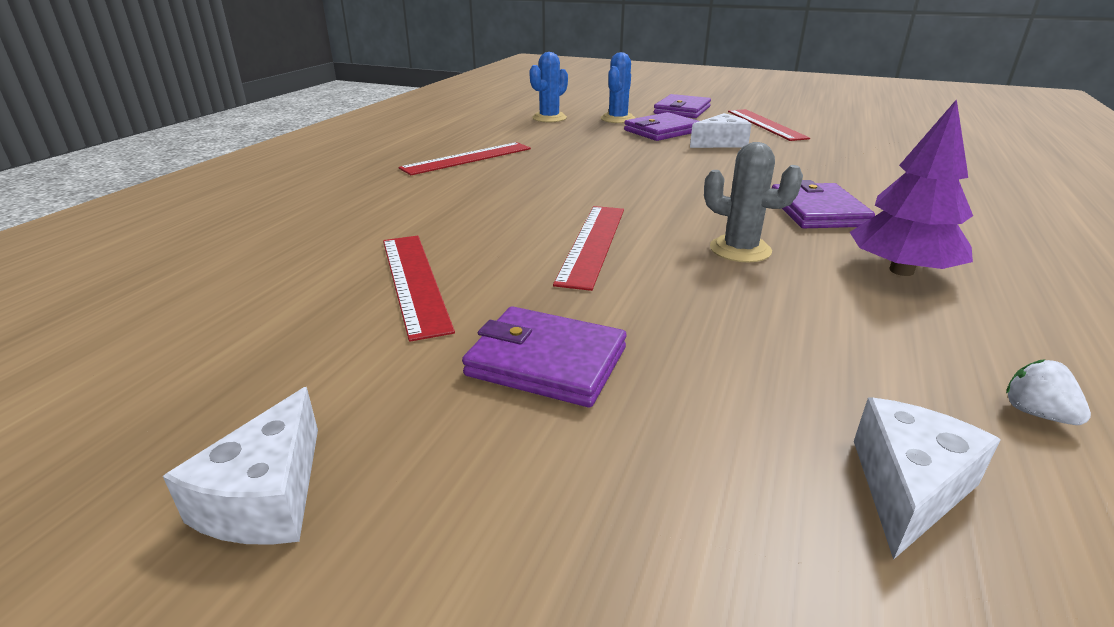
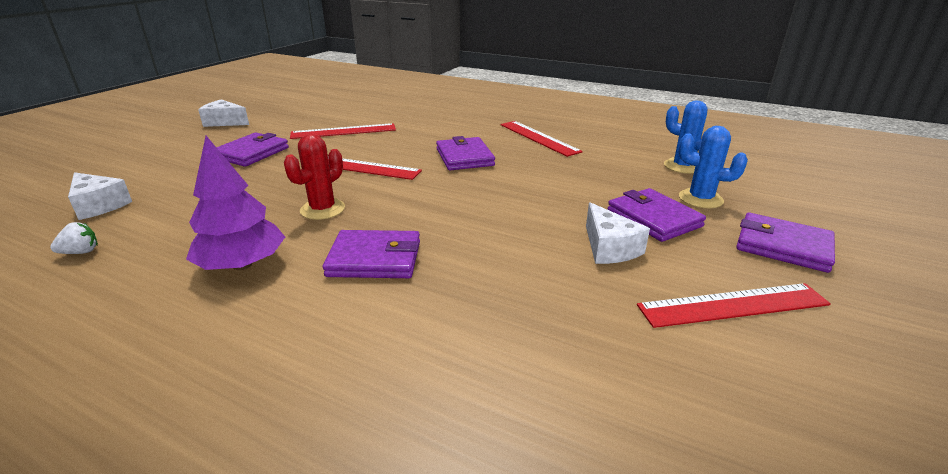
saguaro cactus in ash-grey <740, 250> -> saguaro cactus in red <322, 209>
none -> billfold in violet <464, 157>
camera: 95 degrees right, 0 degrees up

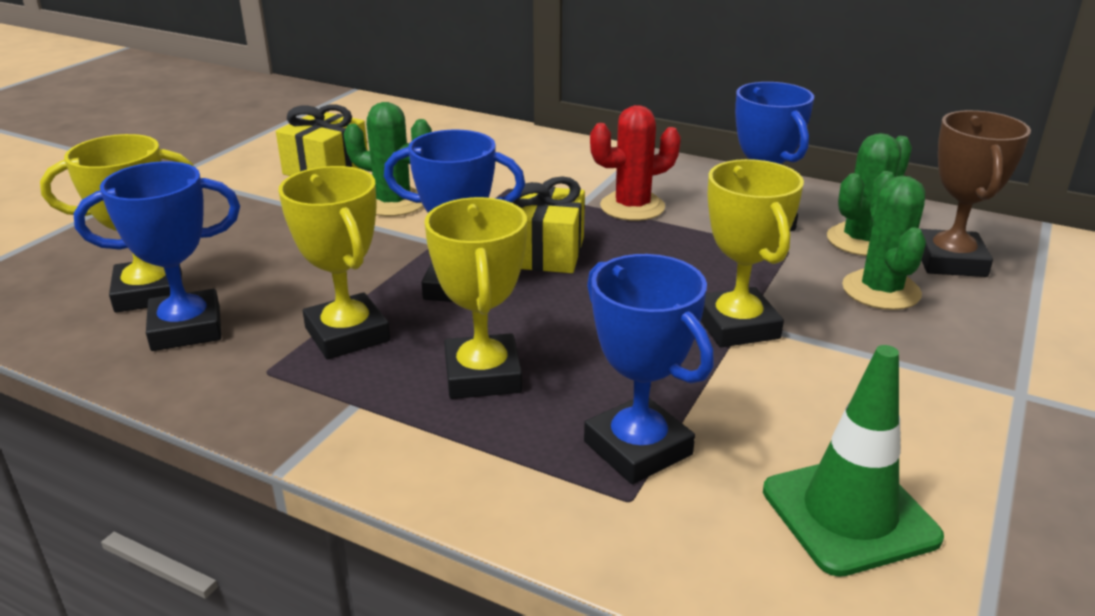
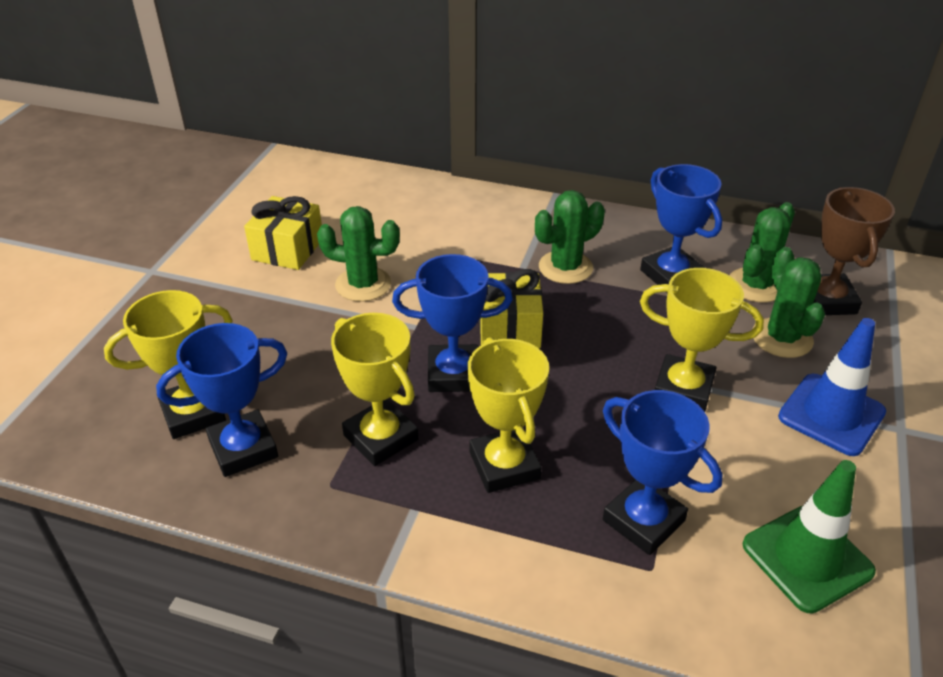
saguaro cactus in red <632, 207> -> saguaro cactus in leaf-green <565, 267>
trophy in yellow <736, 326> -> trophy in yellow <683, 389>, 45 degrees counterclockwise
none -> safety cone in cobalt <831, 414>
camera: 10 degrees left, 10 degrees up

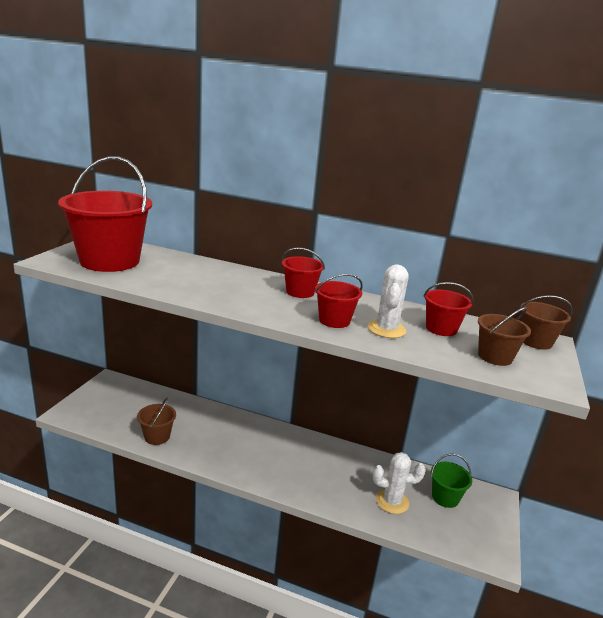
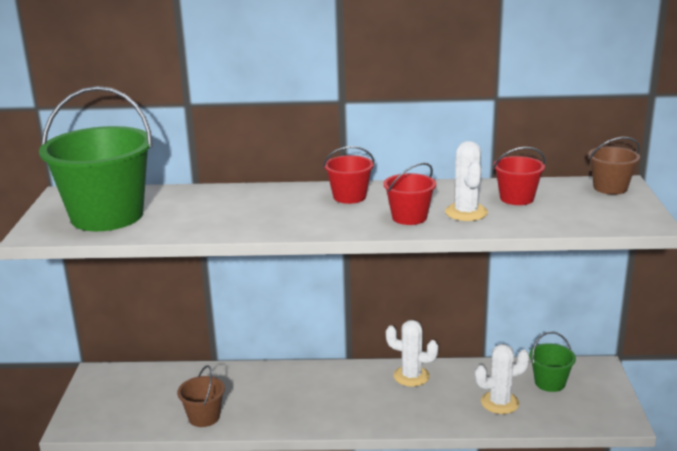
pail in red <110, 261> -> pail in leaf-green <107, 216>
pail in russet <495, 357> -> none
none -> saguaro cactus in pure white <411, 376>
camera: 15 degrees left, 0 degrees up

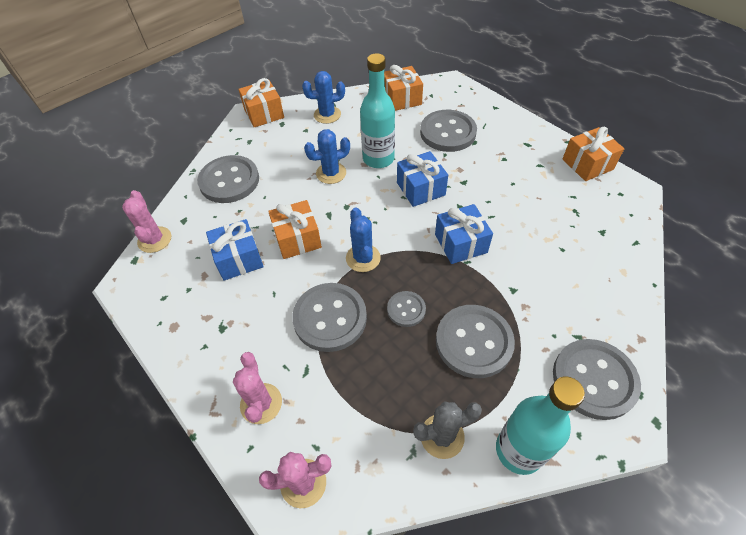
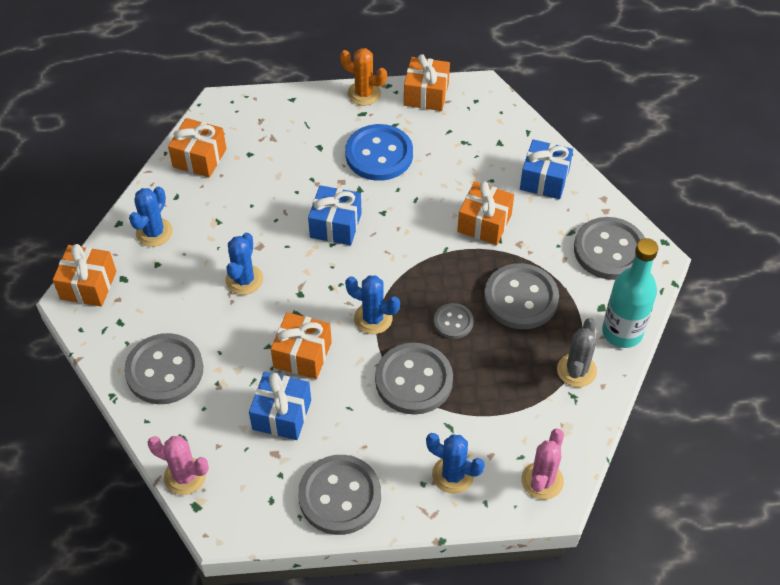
saguaro cactus in rose-pink <261, 403> -> saguaro cactus in cobalt <453, 475>
flask in aqua <378, 159> -> none
sewing button in ash-grey <448, 132> -> sewing button in ash-grey <340, 496>, move
wrapped gift in cobalt <460, 243> -> wrapped gift in cobalt <544, 179>, move
none -> saguaro cactus in orange-coloured <364, 93>
none -> sewing button in cobalt <379, 154>
none -> wrapped gift in orange-coloured <484, 223>
camera: 55 degrees left, 0 degrees up

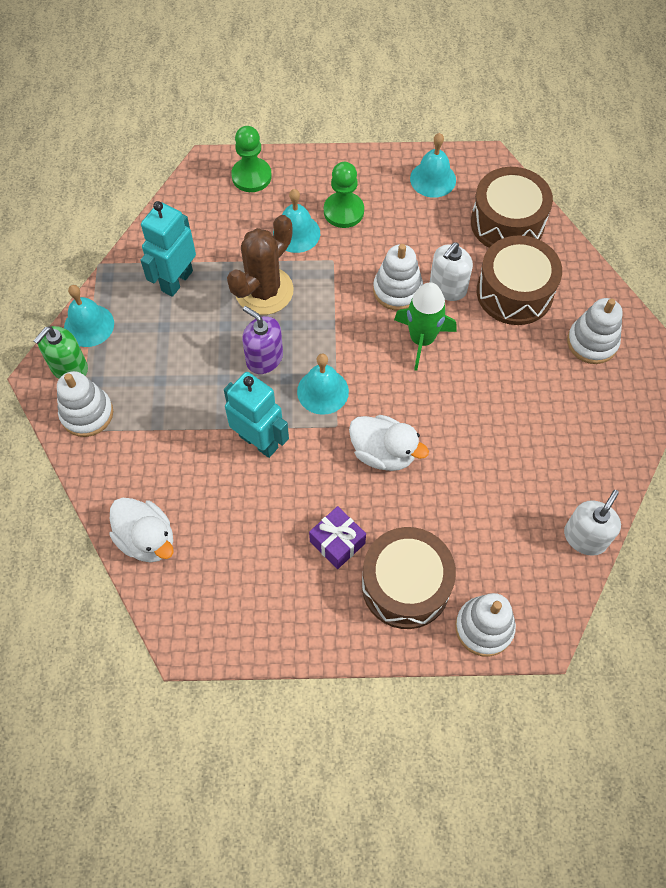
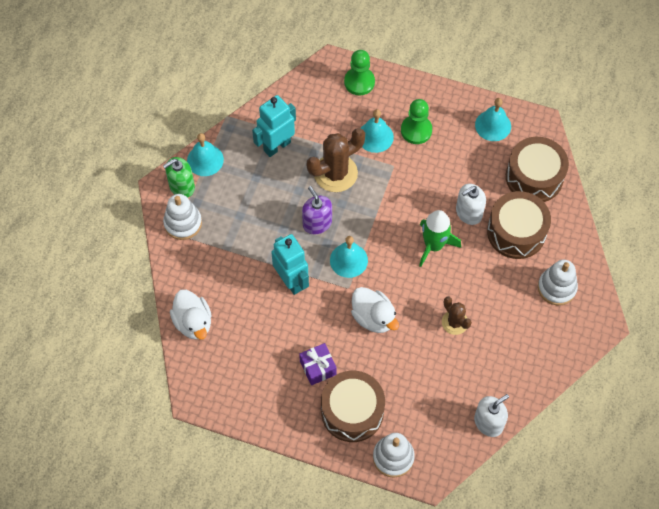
stacking rings in pure white <397, 290> -> none
none -> saguaro cactus in russet <454, 322>
camera: 20 degrees right, 0 degrees up

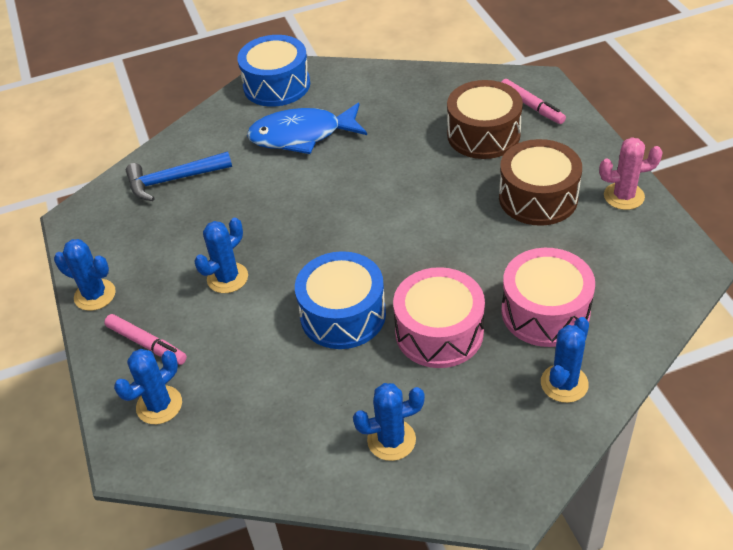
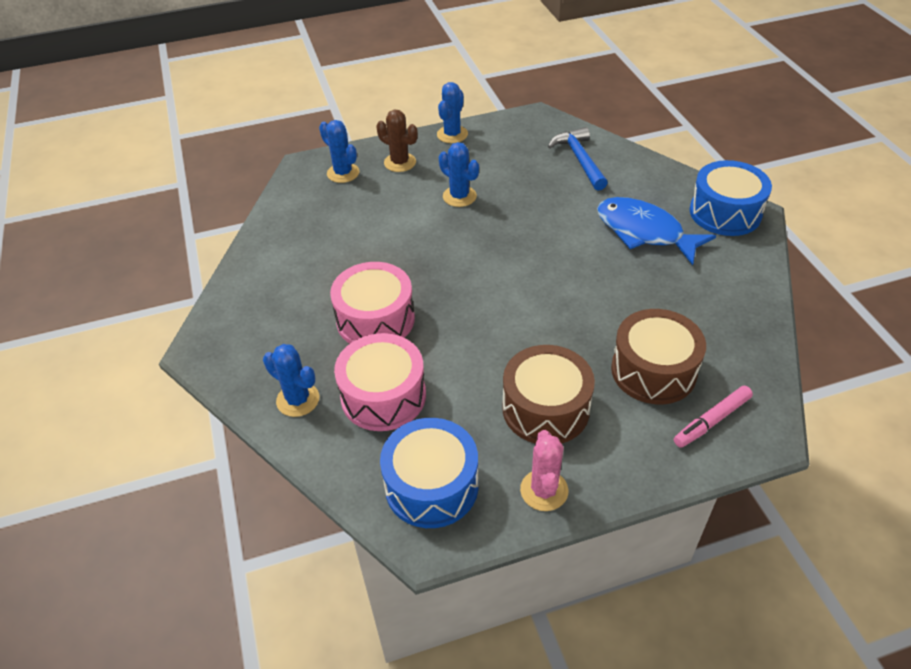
marker pen in rose-pink <147, 344> -> saguaro cactus in russet <400, 162>
toy fish in cobalt <302, 135> -> toy fish in cobalt <644, 232>, 45 degrees counterclockwise
drum in cobalt <343, 315> -> drum in cobalt <431, 486>, move
saguaro cactus in cobalt <391, 440> -> none
camera: 90 degrees right, 0 degrees up

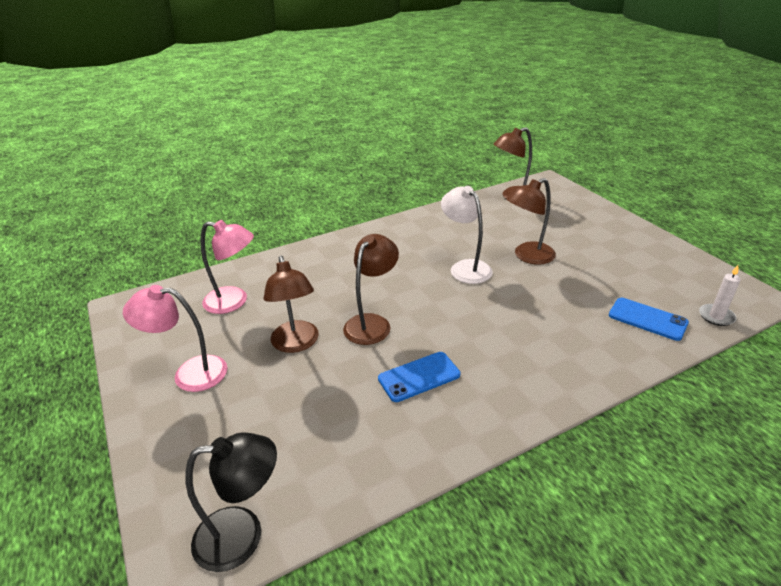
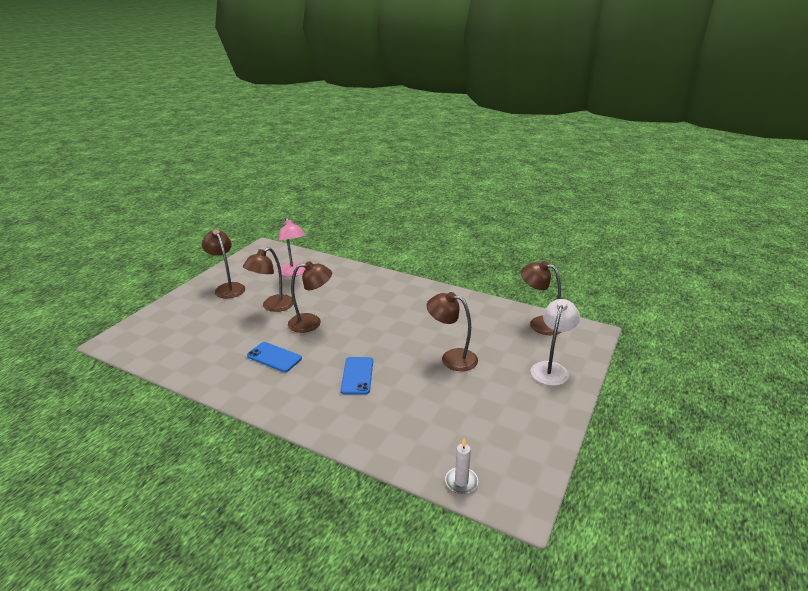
reading lamp in rose-pink <189, 373> -> reading lamp in russet <228, 288>
reading lamp in jet-black <243, 535> -> none
reading lamp in pure white <465, 267> -> reading lamp in pure white <551, 368>, move
mobile phone in cobalt <647, 319> -> mobile phone in cobalt <357, 375>, move
camera: 55 degrees right, 5 degrees down

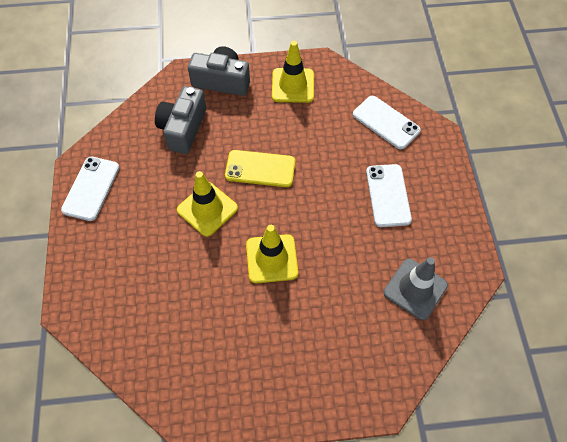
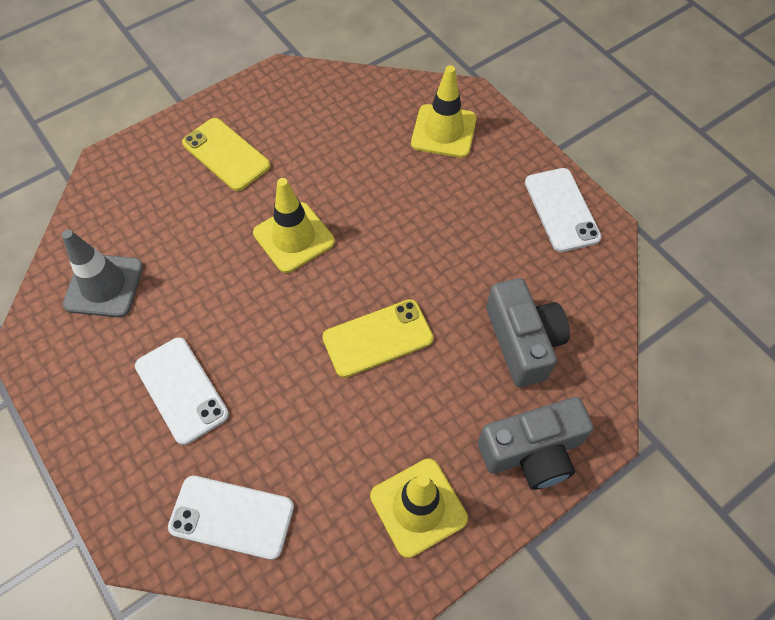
safety cone in yellow <207, 209> -> safety cone in yellow <443, 131>, move
none -> mobile phone in yellow <226, 154>
camera: 150 degrees right, 0 degrees up

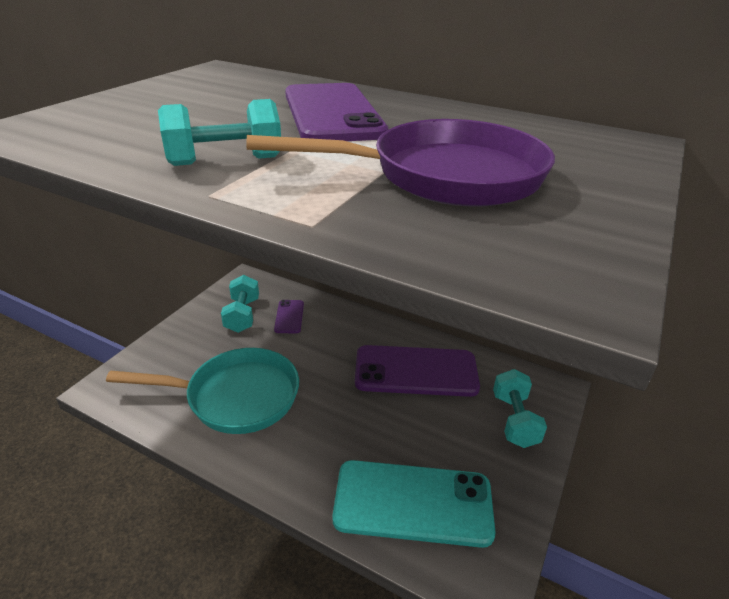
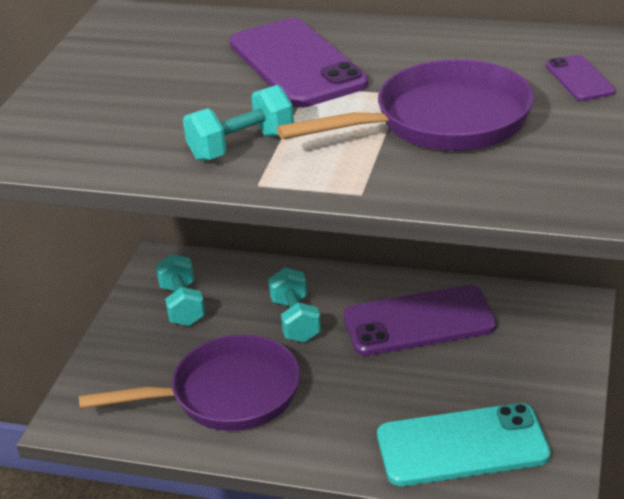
frying pan in aqua <236, 397> -> frying pan in violet <226, 394>
mobile phone in violet <289, 317> -> mobile phone in violet <579, 79>, move
dumbbell in aqua <514, 420> -> dumbbell in aqua <295, 320>, move
camera: 10 degrees left, 0 degrees up

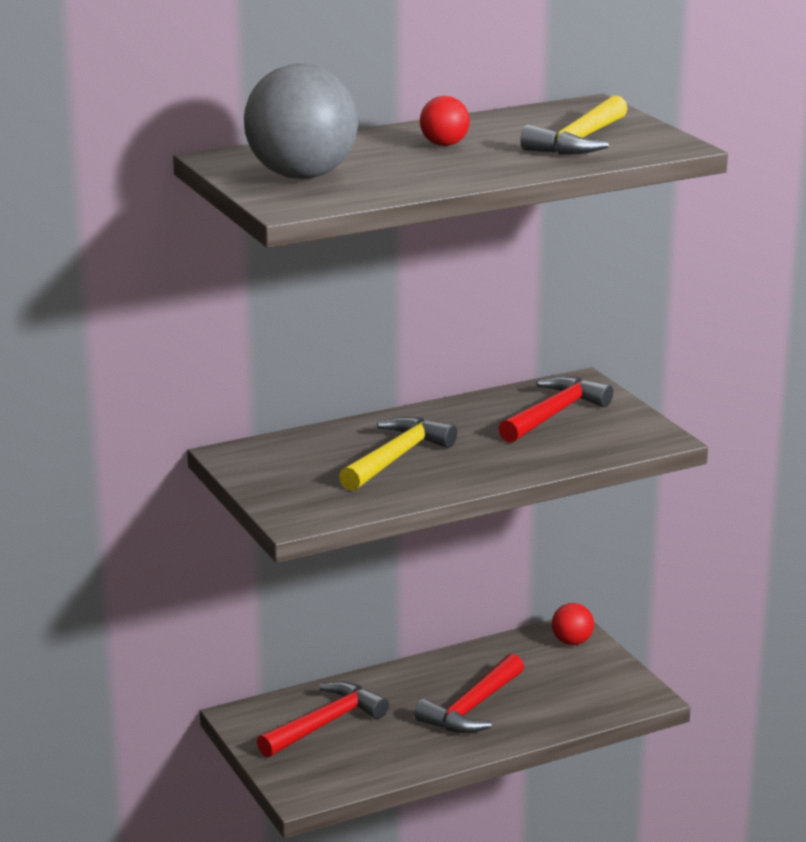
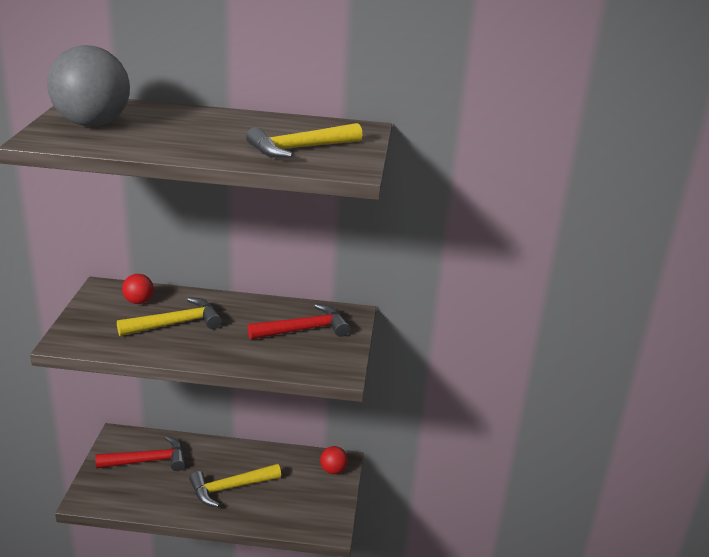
carpenter's hammer in red <472, 708> -> carpenter's hammer in yellow <230, 488>
sphere in red <444, 145> -> sphere in red <138, 301>, move
camera: 30 degrees right, 5 degrees up

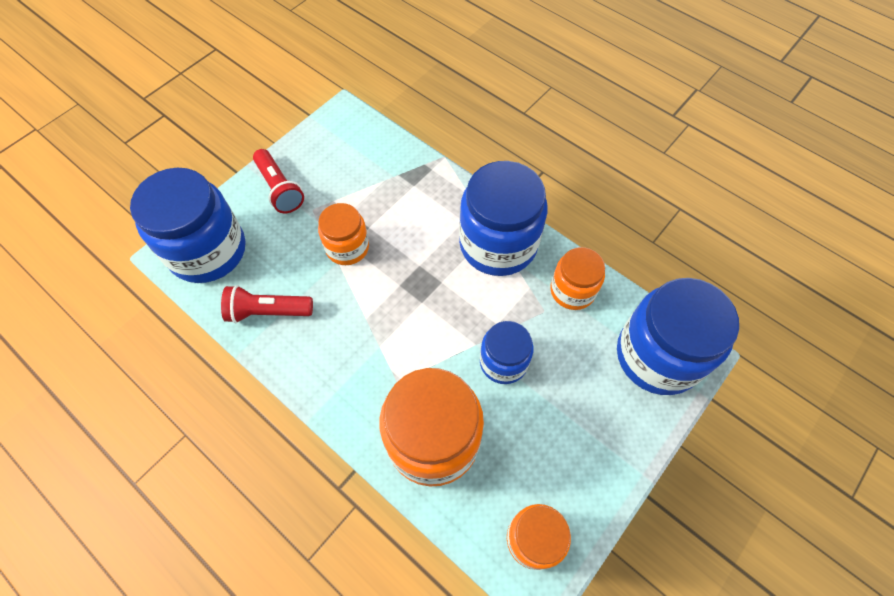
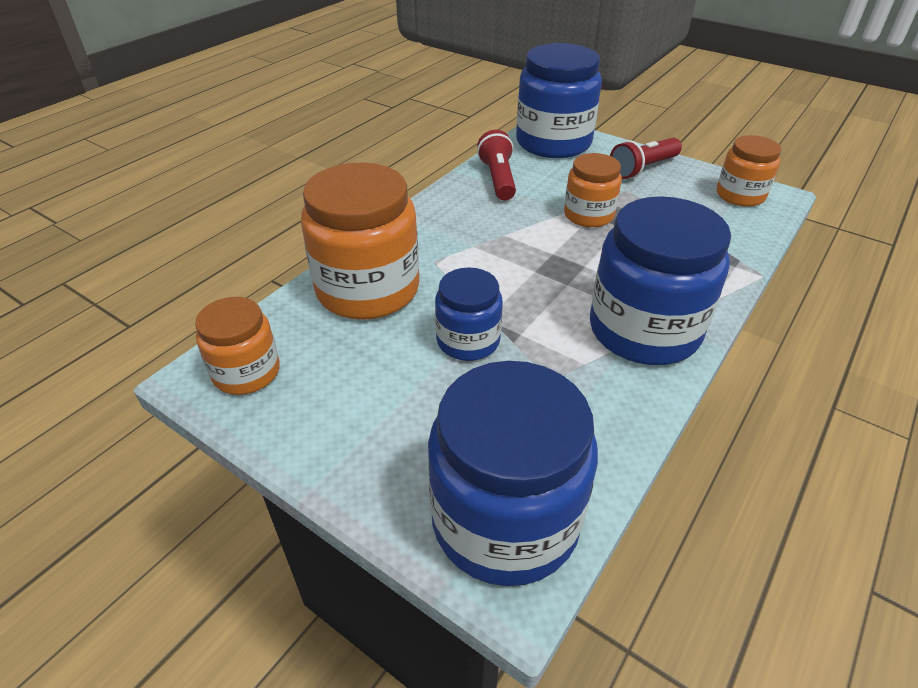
jar in orange-coloured <572, 290> -> jar in orange-coloured <740, 195>, move
camera: 85 degrees right, 20 degrees down

